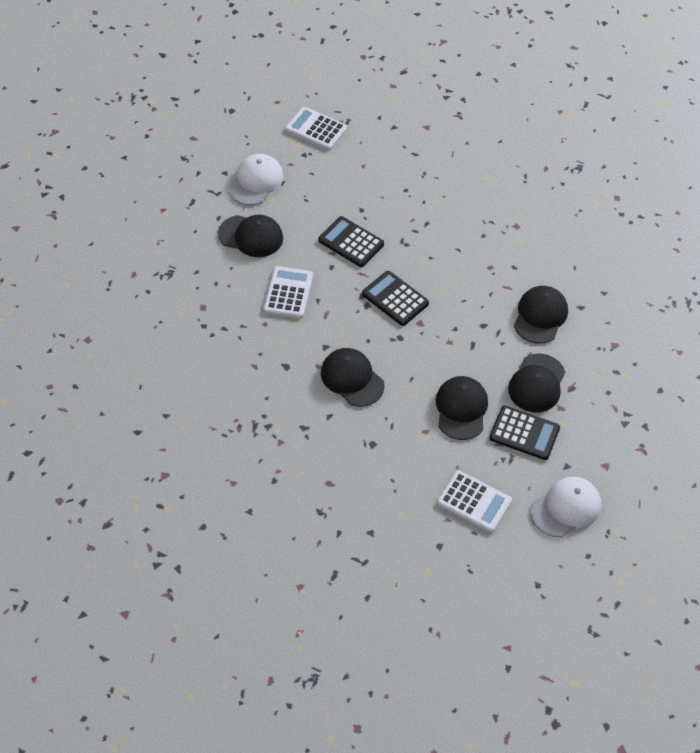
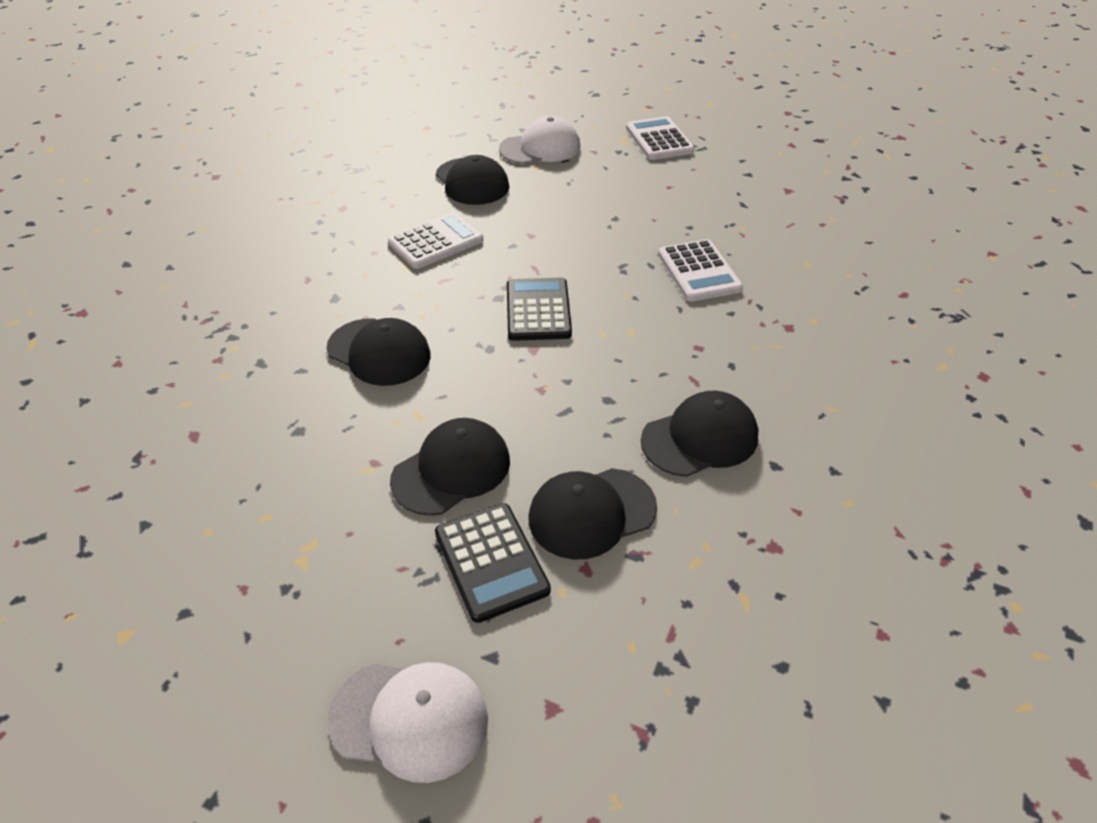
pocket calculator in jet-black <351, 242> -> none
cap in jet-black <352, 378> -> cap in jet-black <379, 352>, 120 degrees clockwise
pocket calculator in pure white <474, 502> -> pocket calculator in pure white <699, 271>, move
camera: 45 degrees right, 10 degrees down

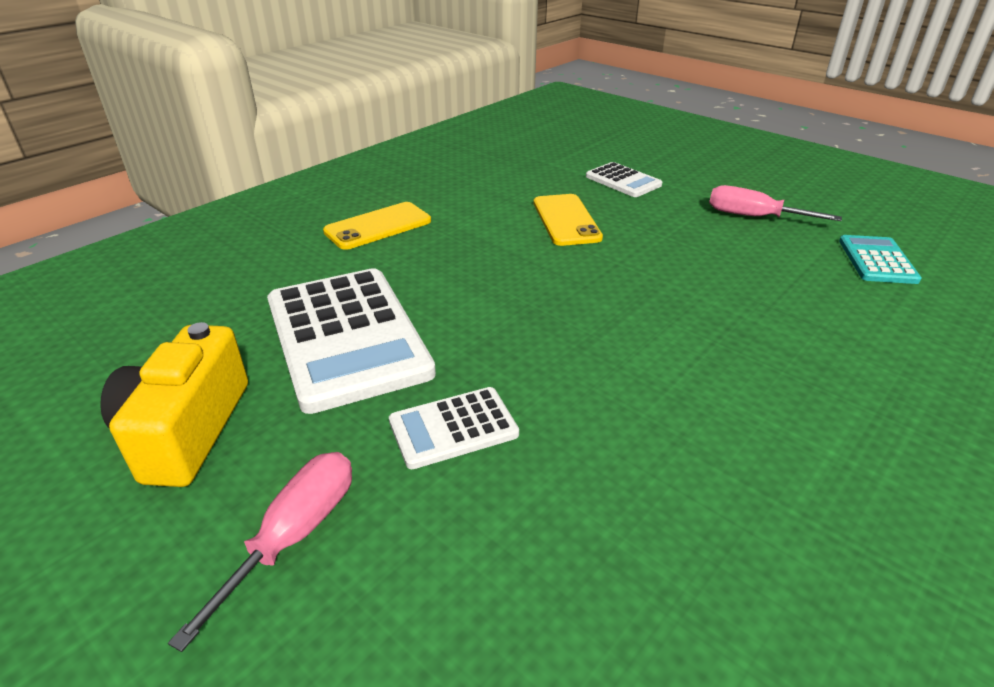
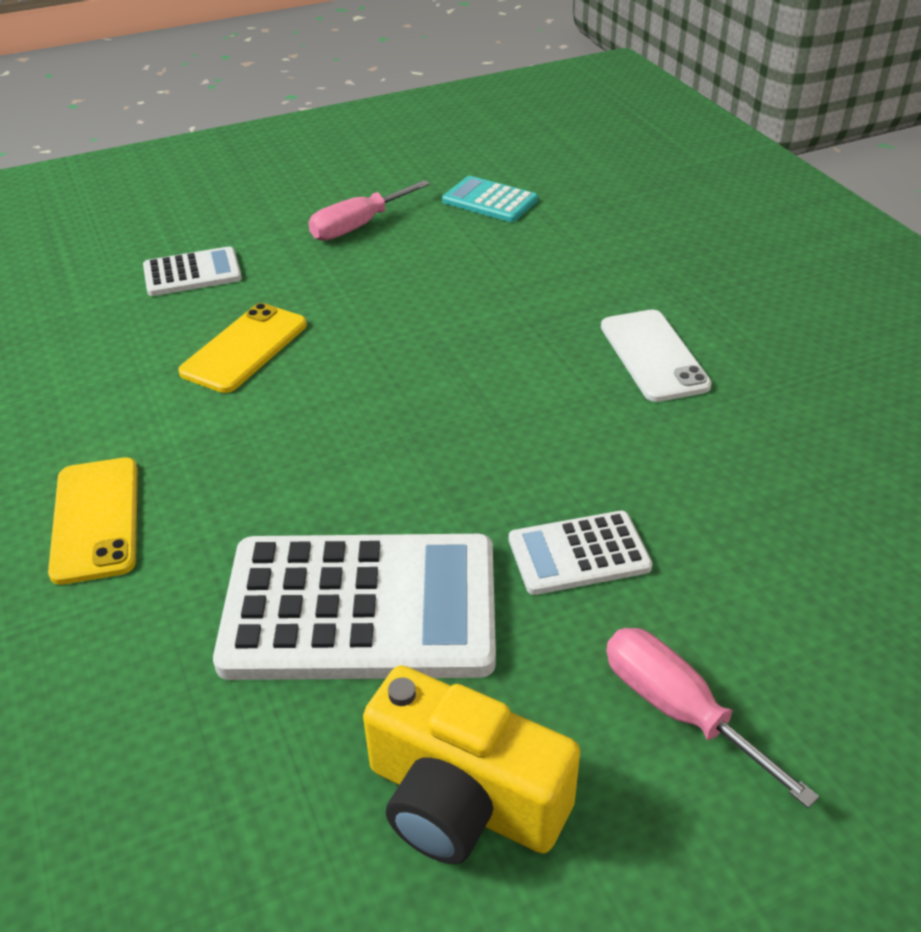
pocket calculator in pure white <453, 428> -> pocket calculator in pure white <579, 554>, 75 degrees clockwise
mobile phone in yellow <566, 220> -> mobile phone in yellow <244, 348>, 75 degrees counterclockwise
none -> mobile phone in pure white <654, 356>
camera: 65 degrees left, 5 degrees up

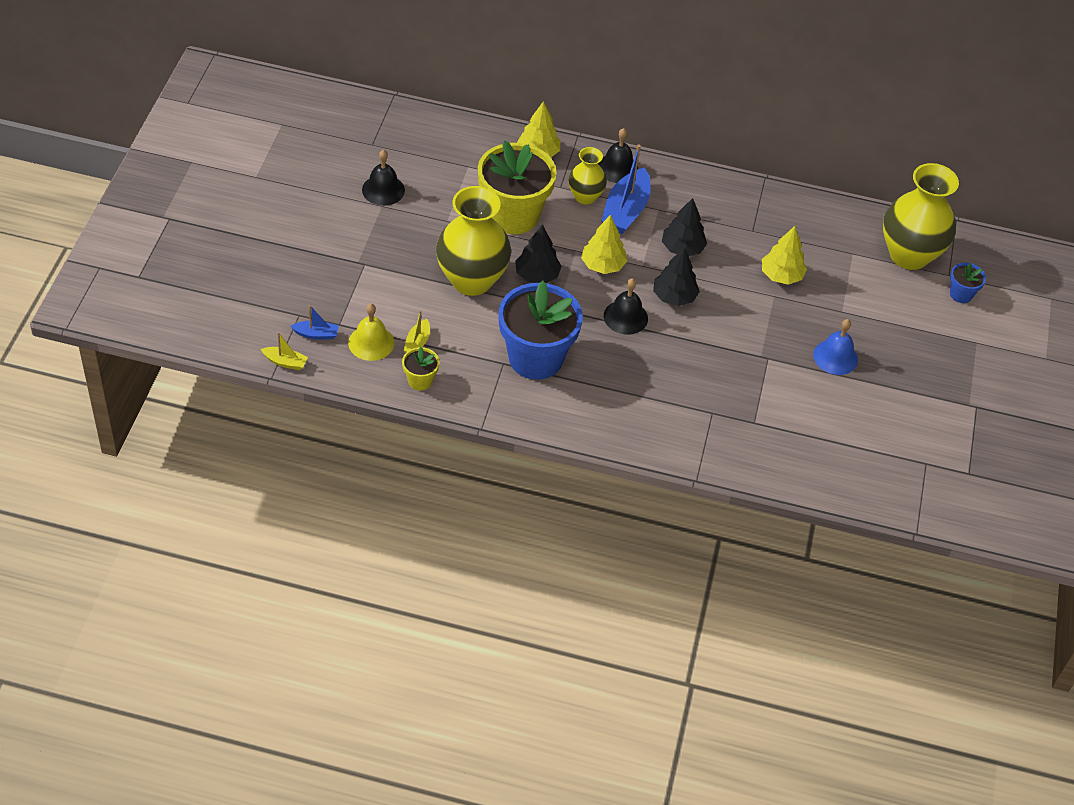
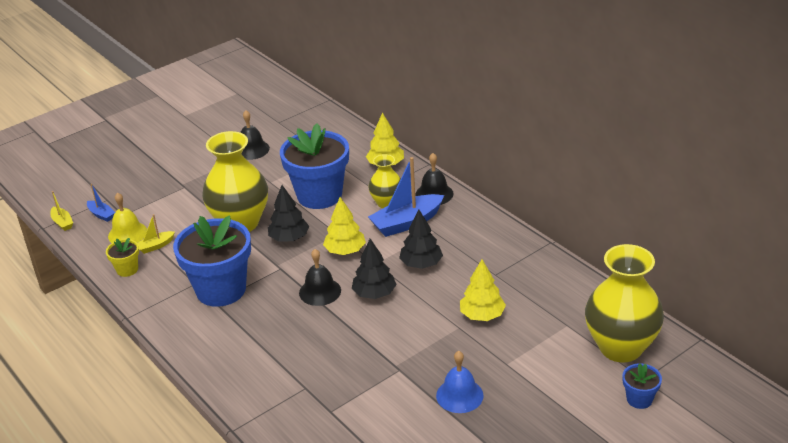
flower pot in yellow <513, 215> -> flower pot in cobalt <319, 195>
camera: 45 degrees right, 15 degrees down

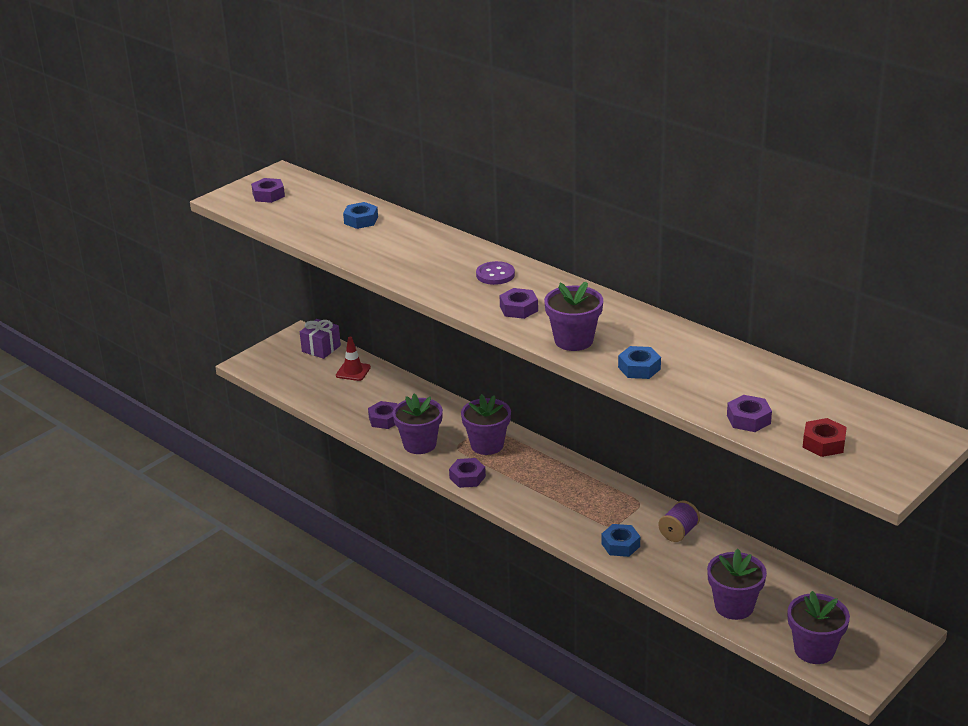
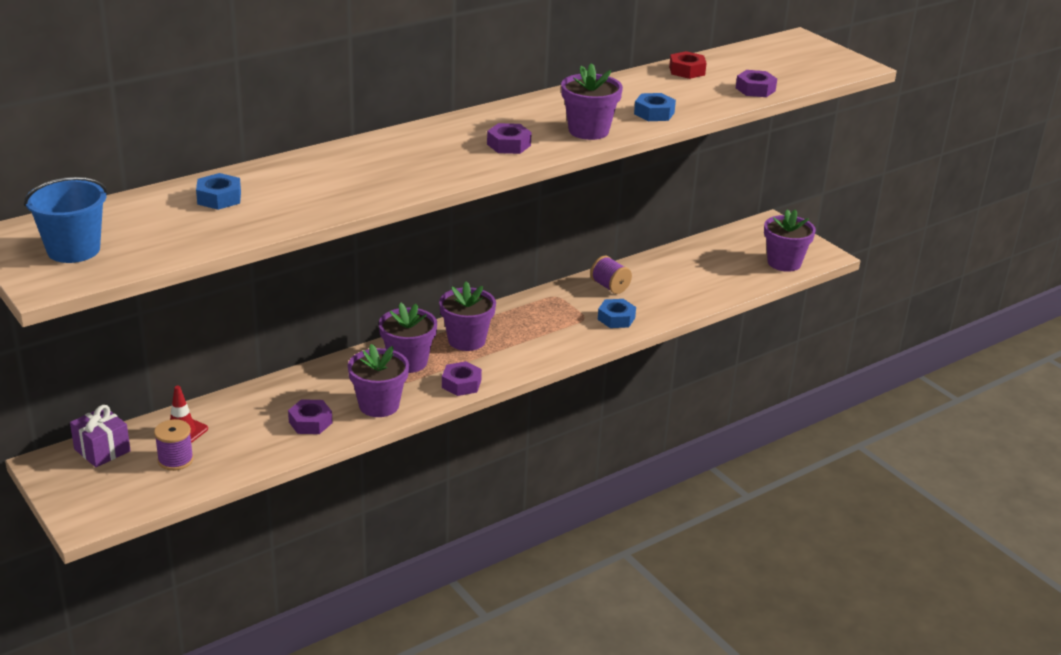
hex nut in violet <268, 195> -> pail in cobalt <73, 250>
sewing button in violet <495, 275> -> none
flower pot in violet <734, 606> -> flower pot in violet <466, 340>, move
hex nut in red <823, 443> -> hex nut in red <687, 71>, move
none -> bobbin in violet <175, 460>
camera: 80 degrees left, 0 degrees up

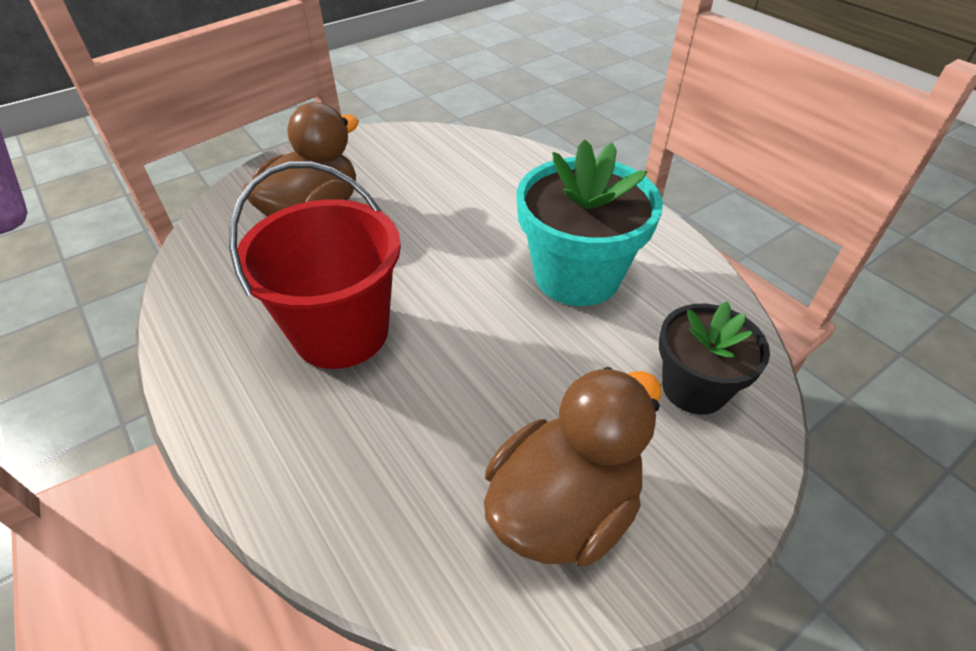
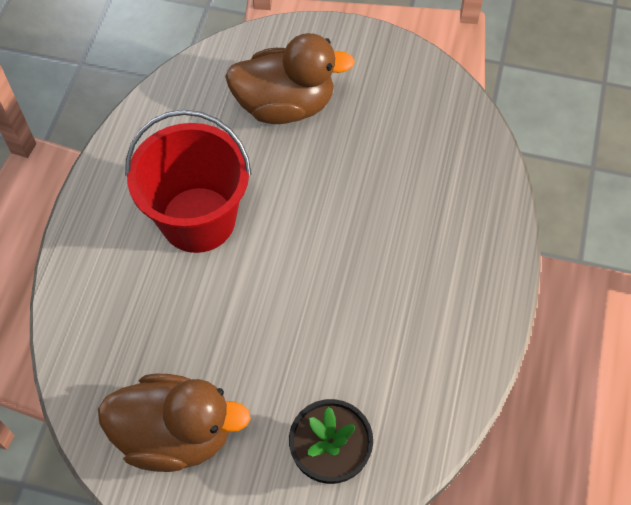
flower pot in aqua <577, 276> -> none
camera: 50 degrees right, 15 degrees up

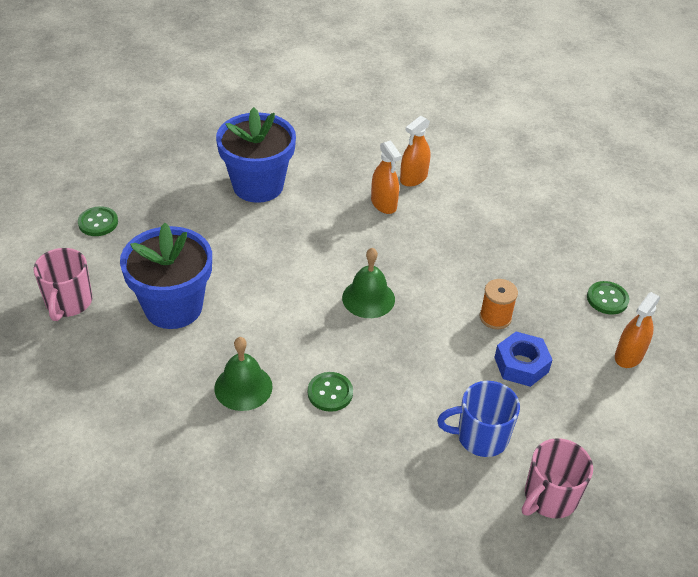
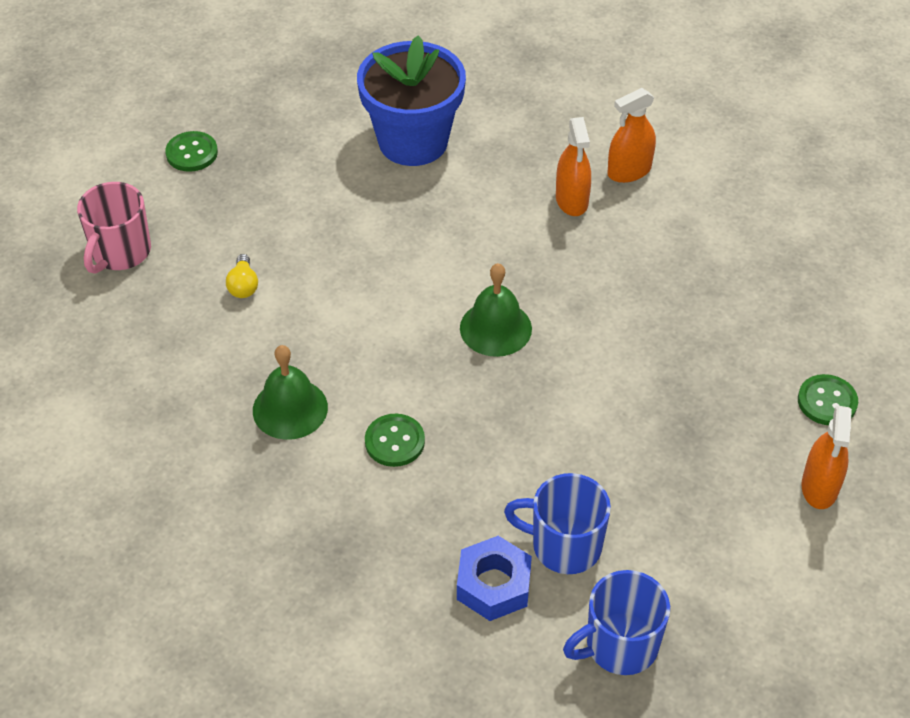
flower pot in cobalt <173, 307> -> bulb in yellow <243, 285>
bobbin in orange-coloured <495, 317> -> none
hex nut in cobalt <521, 365> -> hex nut in cobalt <493, 585>, move
mug in rose-pink <549, 497> -> mug in cobalt <619, 645>
spray cleaner in orange-coloured <629, 355> -> spray cleaner in orange-coloured <819, 487>, 45 degrees counterclockwise
camera: 20 degrees right, 5 degrees up

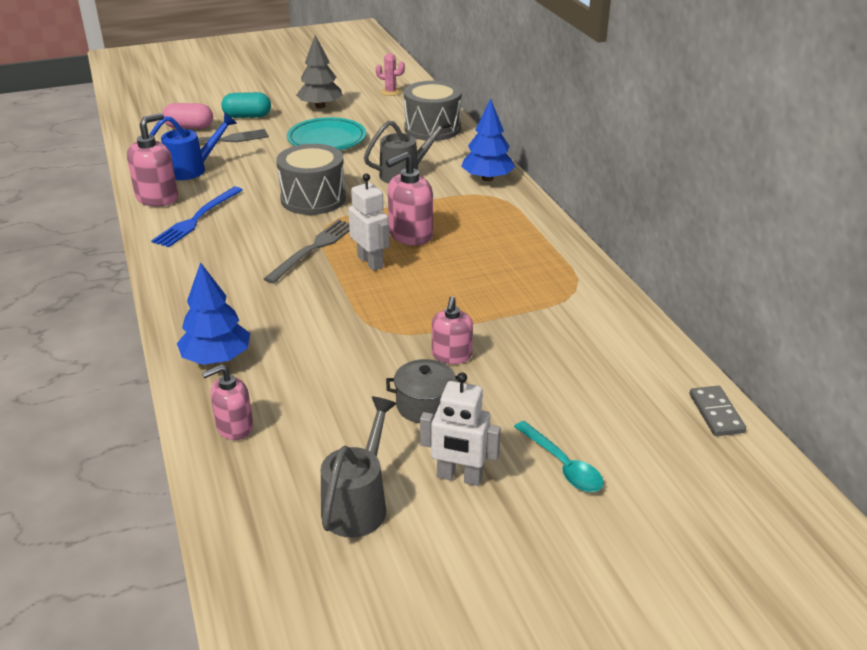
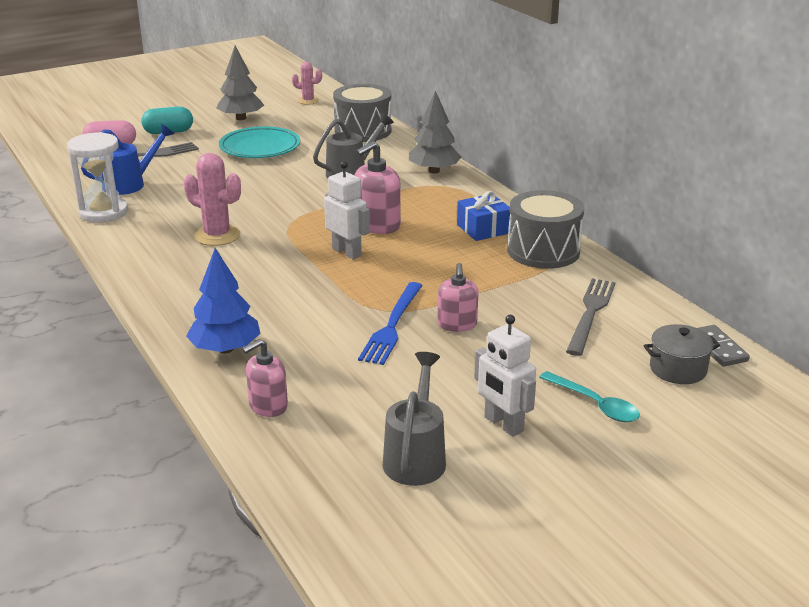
pump bottle in rose-pink <157, 198> -> sand timer in pure white <103, 212>
table fork in cobalt <197, 218> -> table fork in cobalt <392, 325>, move
table fork in ash-grey <313, 249> -> table fork in ash-grey <590, 313>, move
drum in ash-grey <313, 199> -> drum in ash-grey <543, 251>, move
pot in ash-grey <425, 405> -> pot in ash-grey <678, 369>, move
robot figure in pure white <459, 477> -> robot figure in pure white <503, 424>, 45 degrees clockwise
toy tree in cobalt <487, 178> -> toy tree in ash-grey <434, 171>
none -> saguaro cactus in rose-pink <217, 235>
none -> wrapped gift in cobalt <483, 229>
camera: 10 degrees left, 5 degrees down

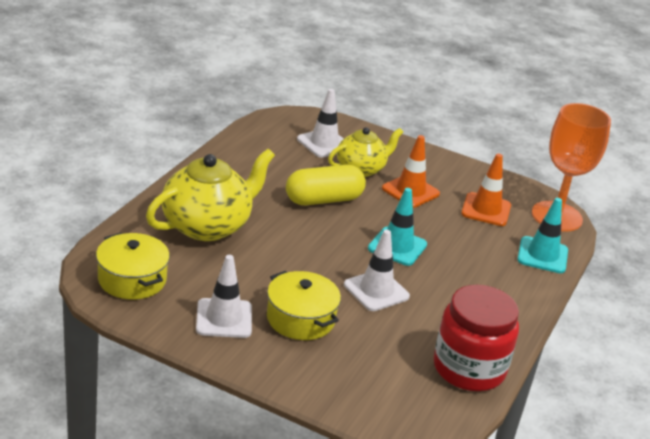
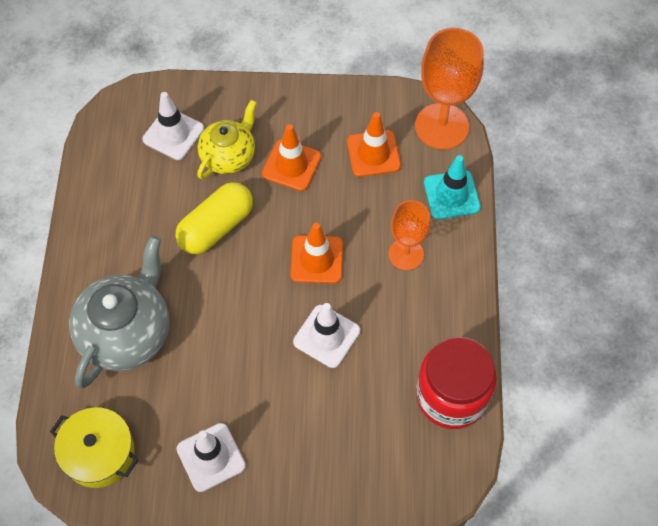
china teapot in yellow <207, 225> -> china teapot in ash-grey <127, 332>
pot in yellow <300, 319> -> none
safety cone in aqua <397, 246> -> safety cone in orange-coloured <317, 259>
none -> goblet in orange-coloured <406, 254>
camera: 20 degrees left, 30 degrees up

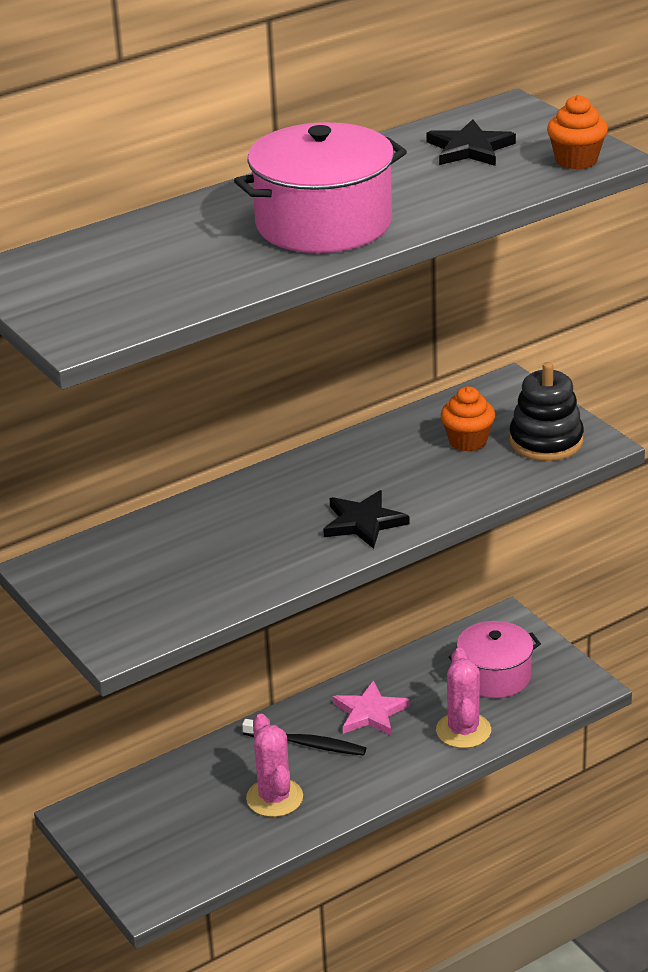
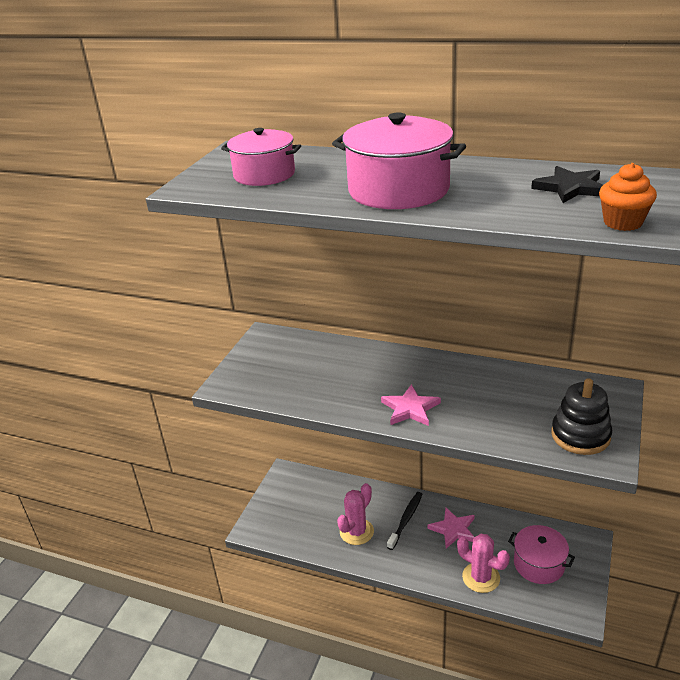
tooth brush in jet-black <307, 744> -> tooth brush in jet-black <406, 520>, 135 degrees counterclockwise
star in jet-black <363, 522> -> star in rose-pink <410, 408>
saguaro cactus in rose-pink <463, 730> -> saguaro cactus in rose-pink <481, 577>, 75 degrees clockwise
fairy cake in orange-coloured <468, 441> -> none
none -> pot in rose-pink <264, 174>
camera: 55 degrees right, 0 degrees up

